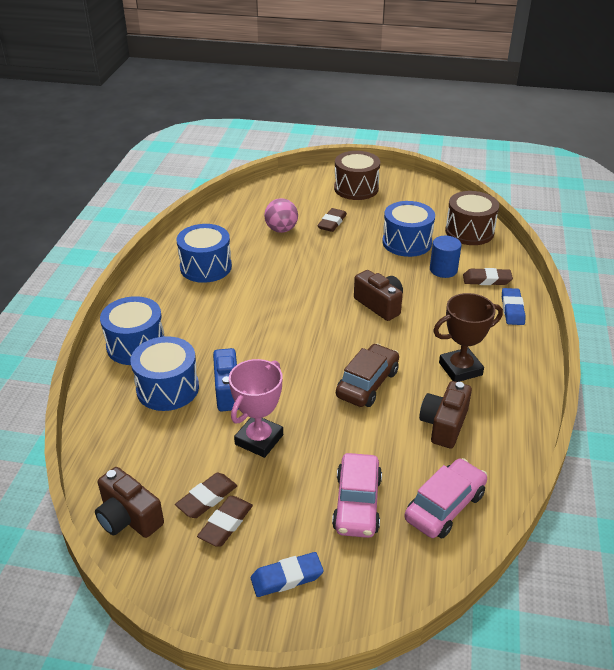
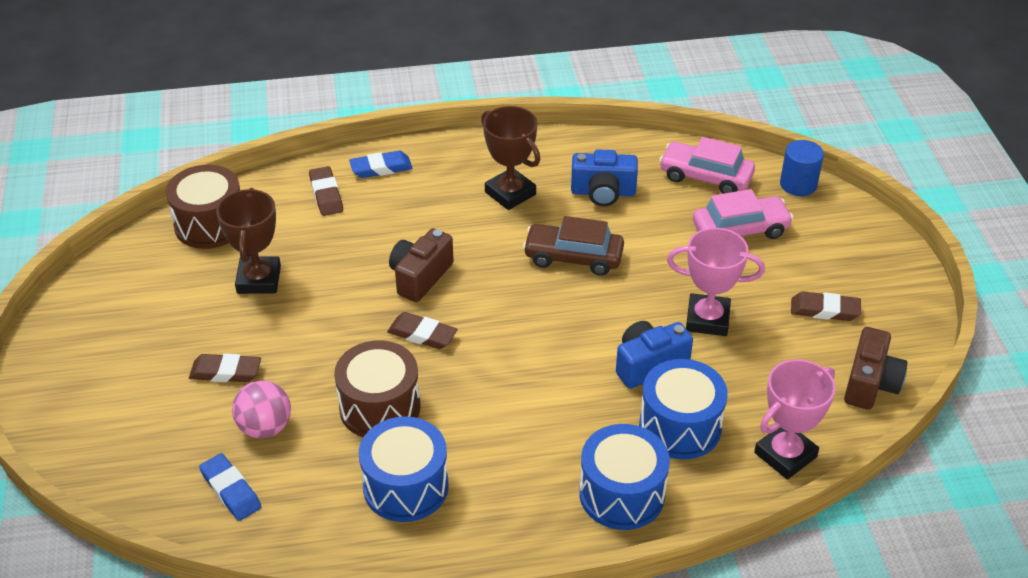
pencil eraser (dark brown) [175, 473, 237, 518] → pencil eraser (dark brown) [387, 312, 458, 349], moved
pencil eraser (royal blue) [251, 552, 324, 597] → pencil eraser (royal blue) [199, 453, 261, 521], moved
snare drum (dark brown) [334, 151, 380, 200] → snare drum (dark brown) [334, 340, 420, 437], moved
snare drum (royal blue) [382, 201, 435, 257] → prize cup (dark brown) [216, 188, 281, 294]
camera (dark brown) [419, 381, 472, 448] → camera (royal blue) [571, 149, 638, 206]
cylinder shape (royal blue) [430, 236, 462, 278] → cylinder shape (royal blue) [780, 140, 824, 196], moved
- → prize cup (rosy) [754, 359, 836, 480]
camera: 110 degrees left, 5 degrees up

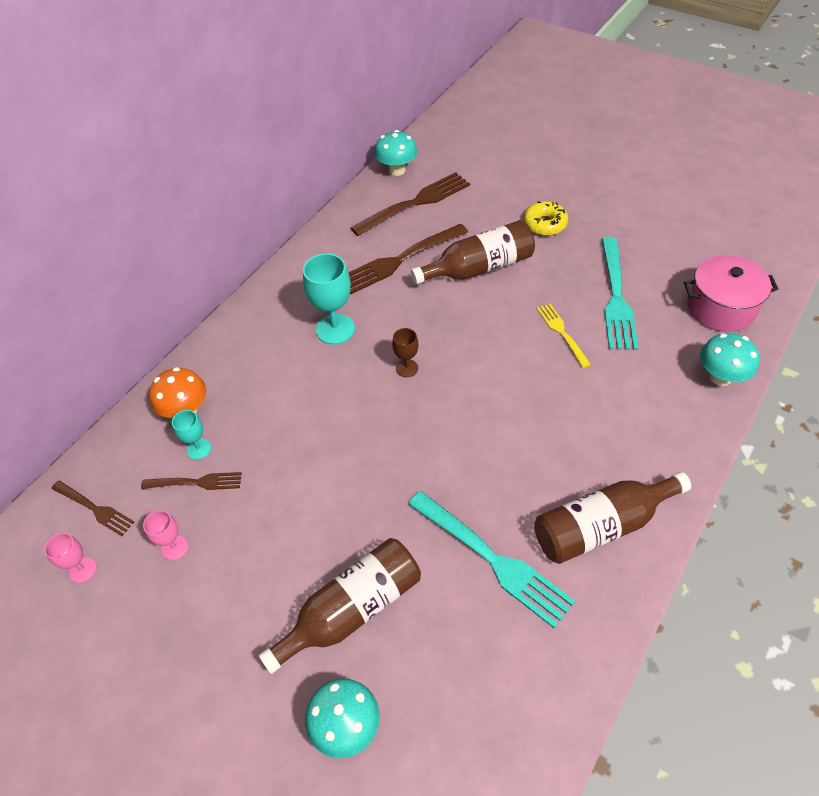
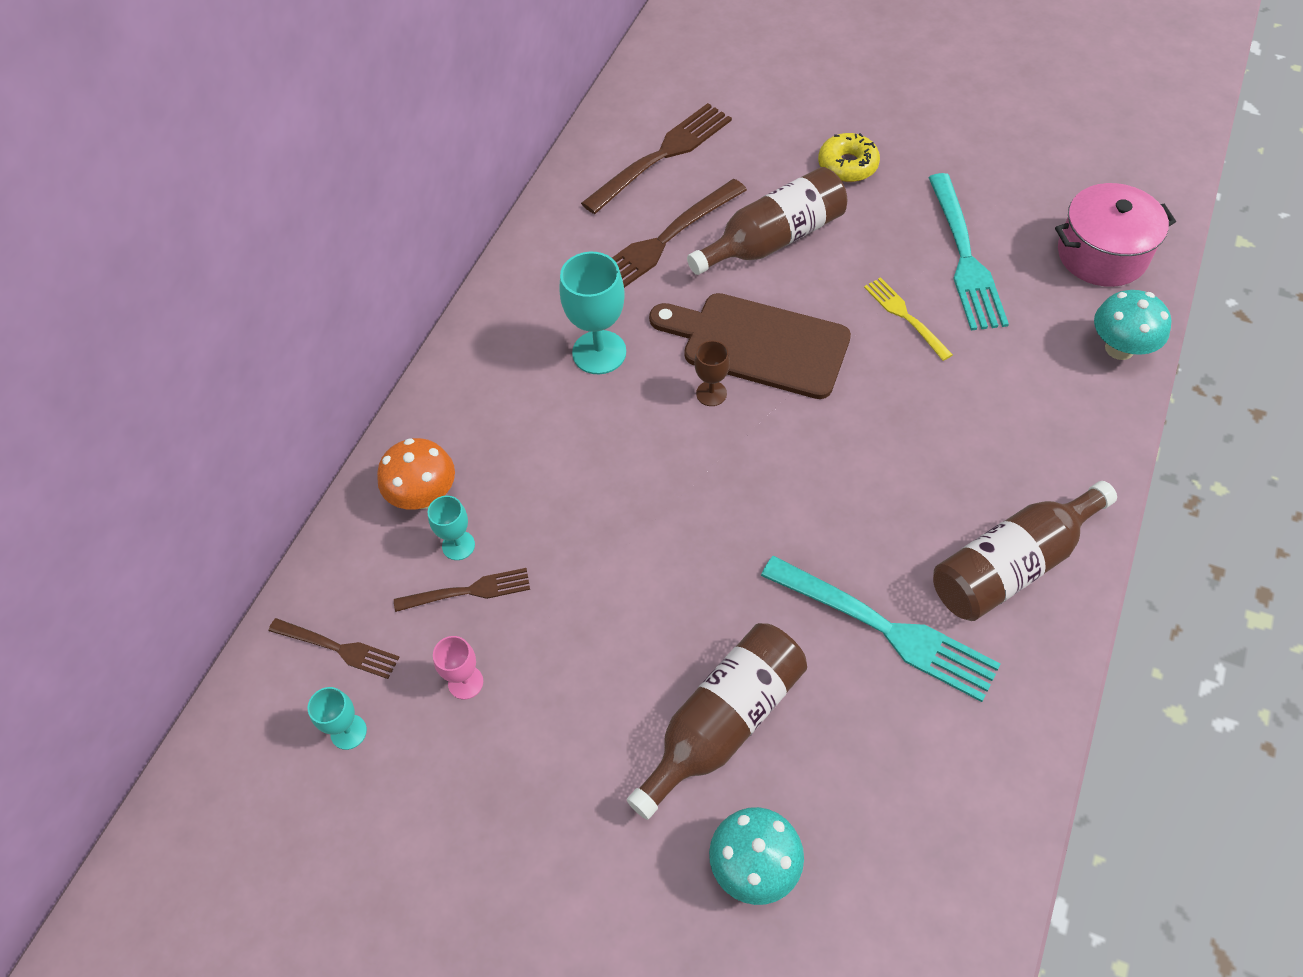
chalice (rosy) [44, 533, 97, 583] → chalice (teal) [308, 687, 367, 750]
mushroom (teal) [375, 130, 418, 176] → -
- → bread board (dark brown) [649, 293, 851, 399]
camera: 10 degrees left, 5 degrees up

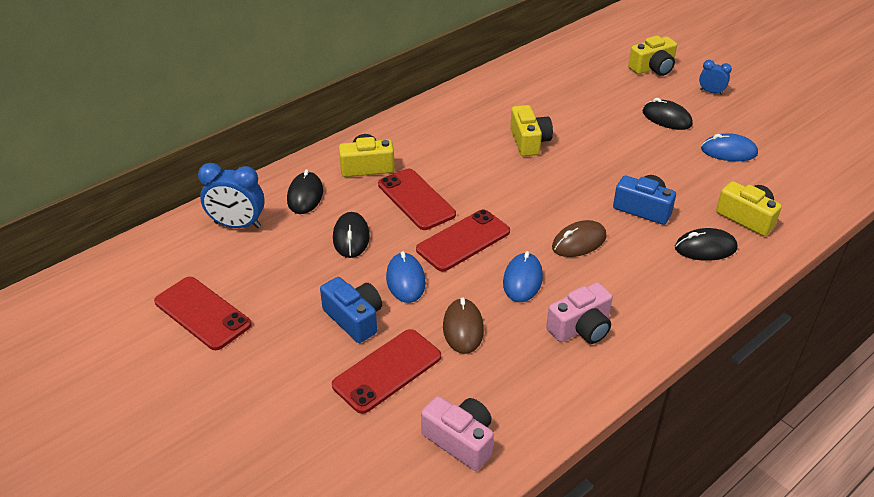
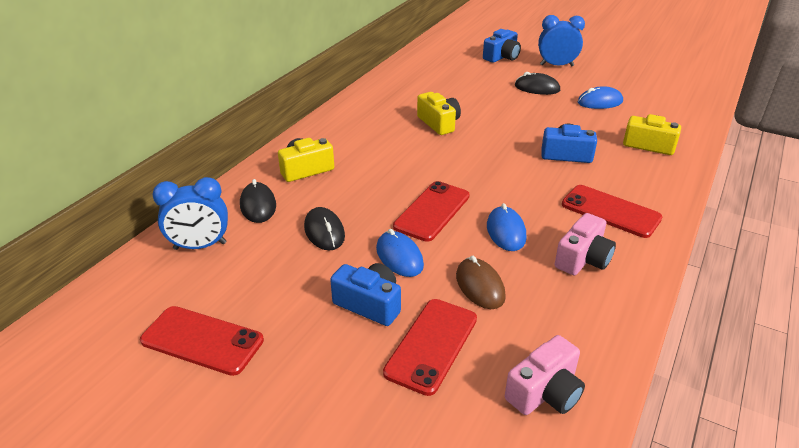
mobile phone (crimson) [378, 169, 456, 230] → mobile phone (crimson) [562, 185, 662, 238], moved
camera (rosy) [421, 396, 494, 471] → camera (rosy) [505, 335, 585, 415], 120 degrees clockwise
computer mouse (dark brown) [552, 220, 606, 257] → -
camera (golden) [628, 36, 677, 76] → camera (royal blue) [483, 29, 521, 63]
computer mouse (jet-black) [675, 228, 737, 261] → -
clock (royal blue) [699, 60, 732, 95] → clock (royal blue) [538, 15, 585, 66], x1.77
camera: 20 degrees left, 5 degrees down

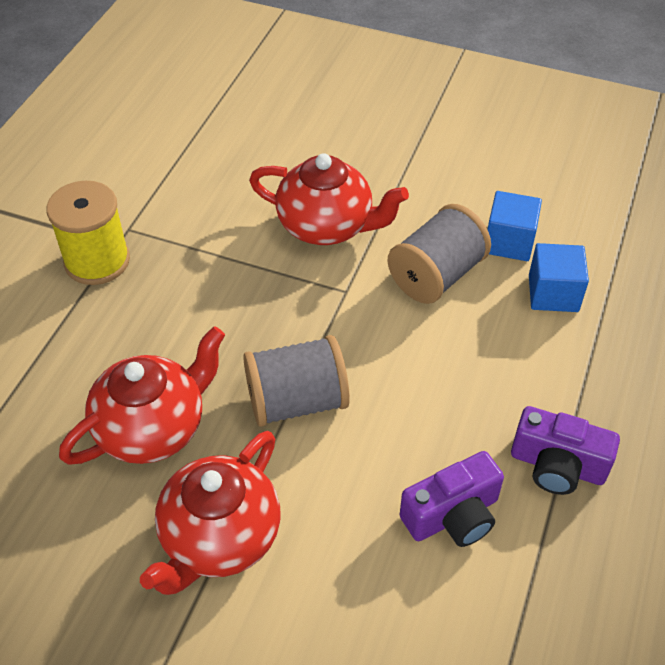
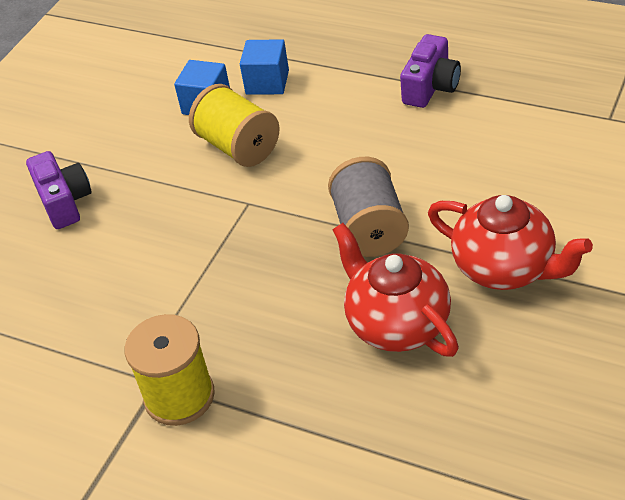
china teapot (crimson) [249, 153, 409, 245] → -
bobbin (gray) [387, 204, 491, 304] → bobbin (golden) [189, 84, 280, 167]
camera (royal purple) [400, 451, 504, 547] → camera (royal purple) [26, 151, 92, 229], moved
camera: 80 degrees left, 5 degrees down

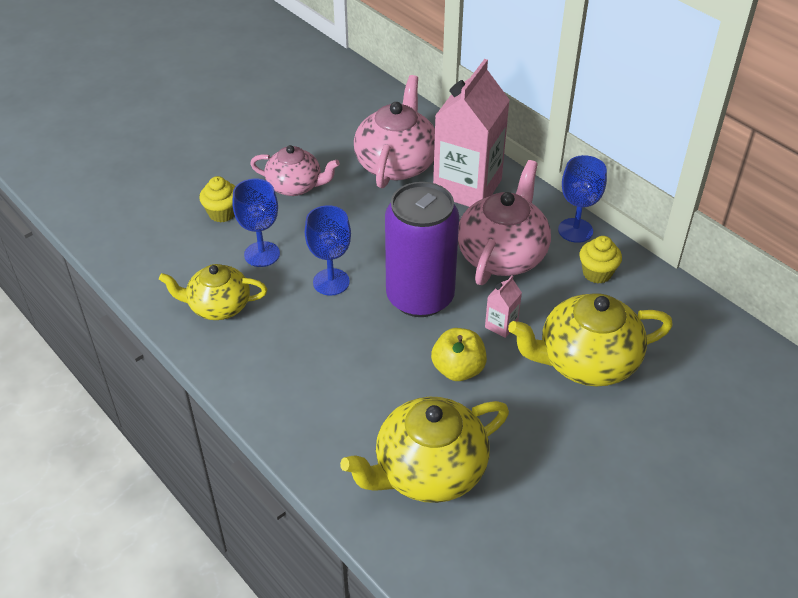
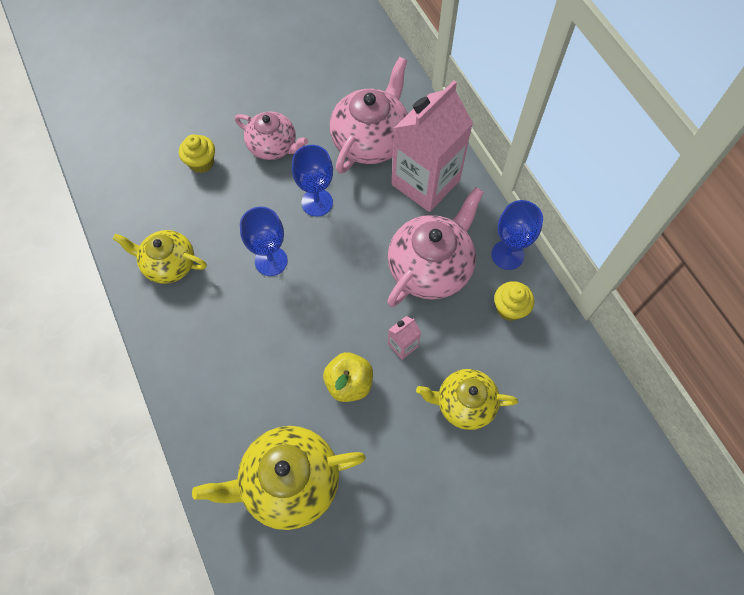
chalice (royal blue) [232, 179, 280, 267] → chalice (royal blue) [292, 145, 333, 217], moved
can (royal purple) [385, 182, 459, 317] → -
china teapot (golden) [508, 293, 673, 386] → china teapot (golden) [416, 369, 518, 430], x0.65
camera: 15 degrees right, 20 degrees up

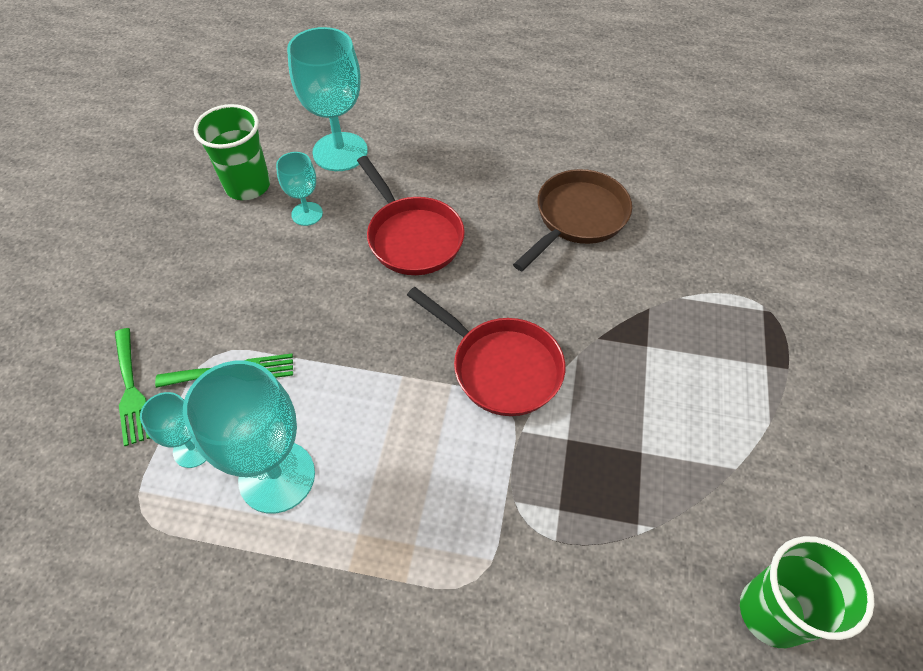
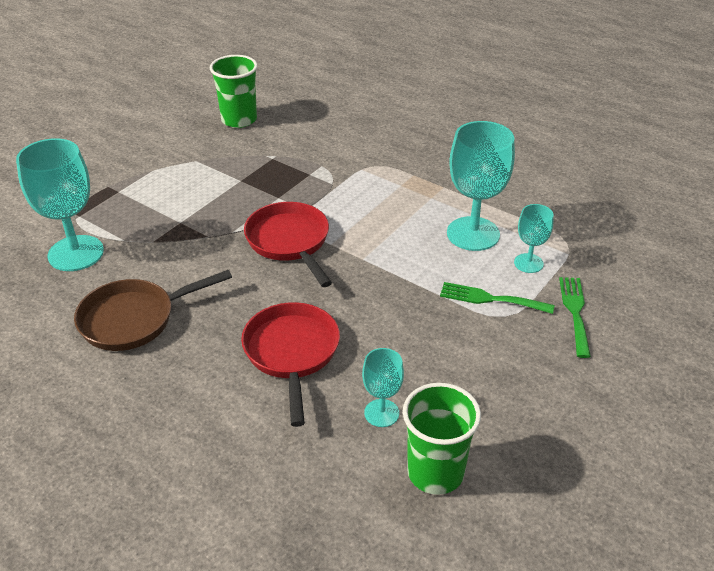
chalice (teal) [287, 27, 368, 171] → chalice (teal) [16, 138, 104, 271], moved
camera: 155 degrees left, 15 degrees down

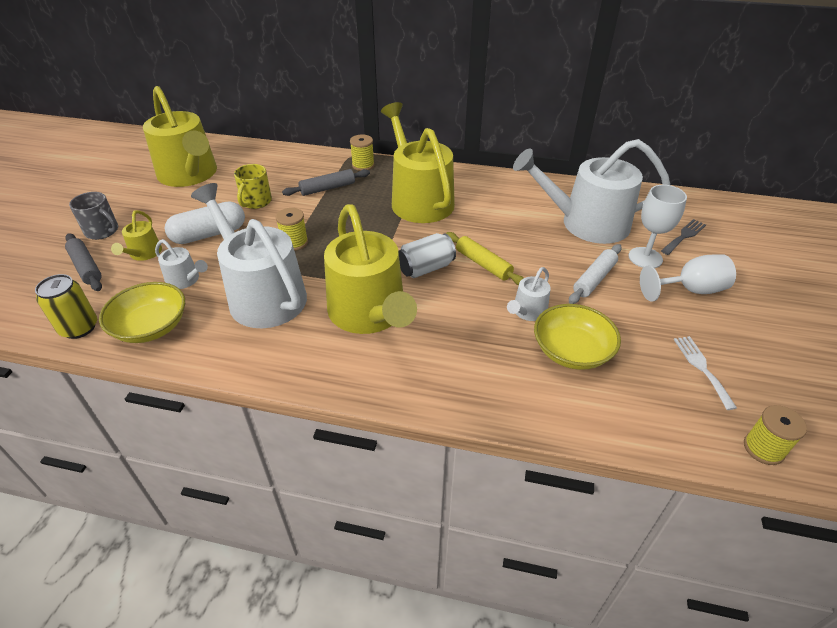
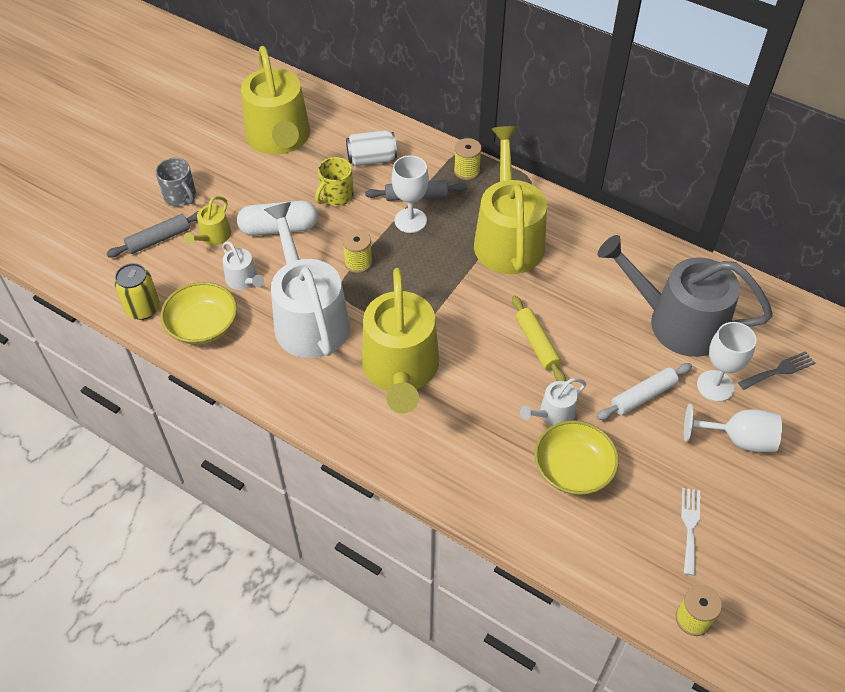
dough roller (gray) [65, 233, 102, 291] → dough roller (gray) [106, 211, 198, 257], 75 degrees clockwise
can (white) [398, 233, 456, 278] → can (white) [346, 130, 397, 166], moved
watering pot (white) [513, 139, 670, 244] → watering pot (gray) [597, 235, 773, 357]
- → chalice (white) [392, 155, 429, 233]
camera: 20 degrees right, 10 degrees up

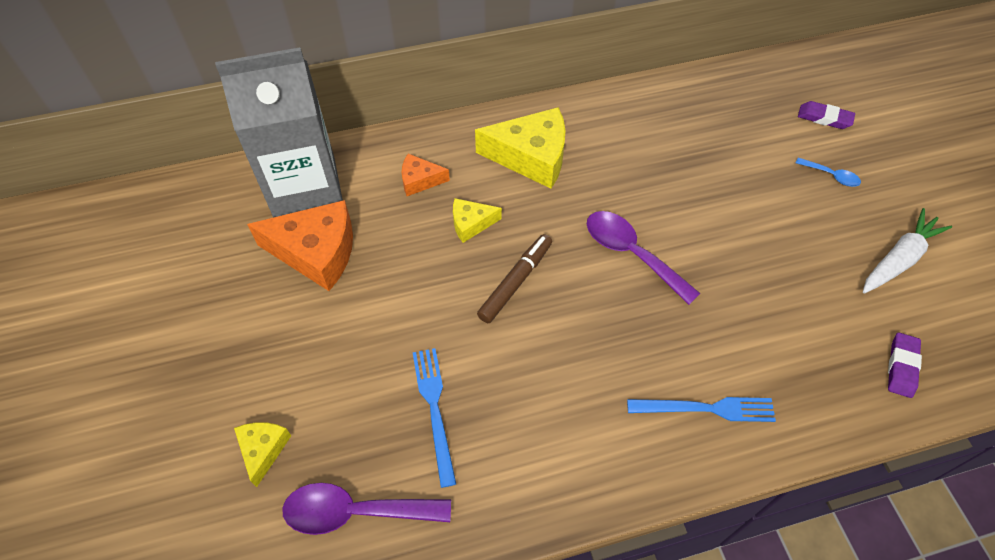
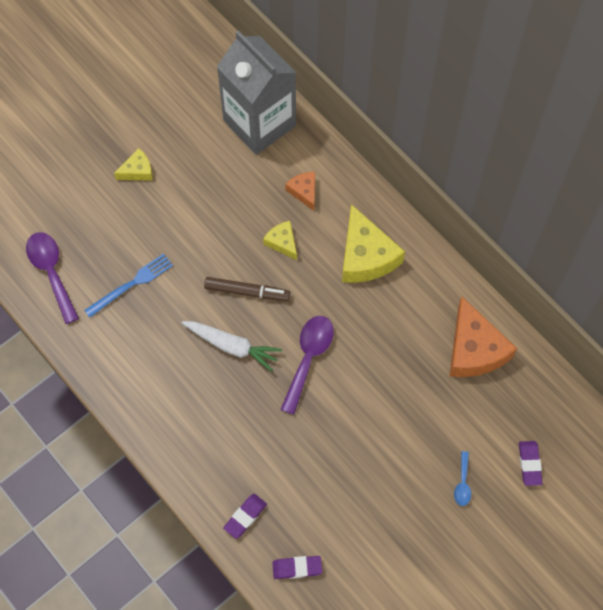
piece of cheese (golden) [234, 422, 291, 487] → piece of cheese (golden) [114, 148, 153, 181], moved
piece of cheese (orange) [247, 200, 353, 291] → piece of cheese (orange) [450, 297, 517, 377], moved
table fork (royal blue) [627, 397, 776, 422] → -
root vegetable (white) [863, 208, 952, 294] → root vegetable (white) [182, 321, 282, 372], moved
- → pencil eraser (royal purple) [223, 494, 267, 539]
camera: 65 degrees right, 10 degrees up

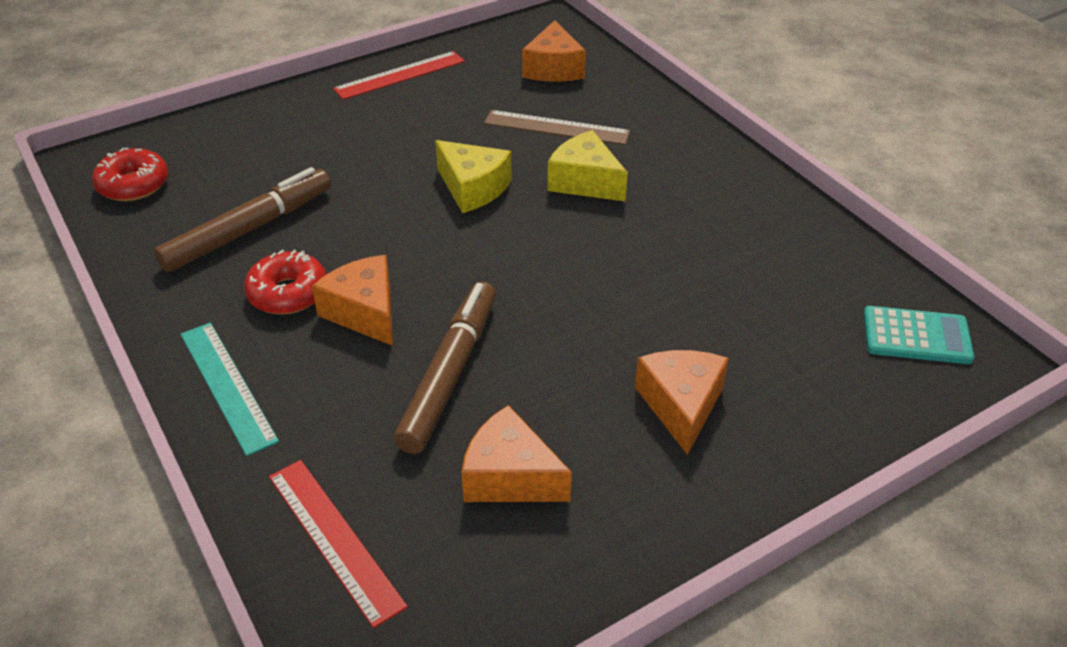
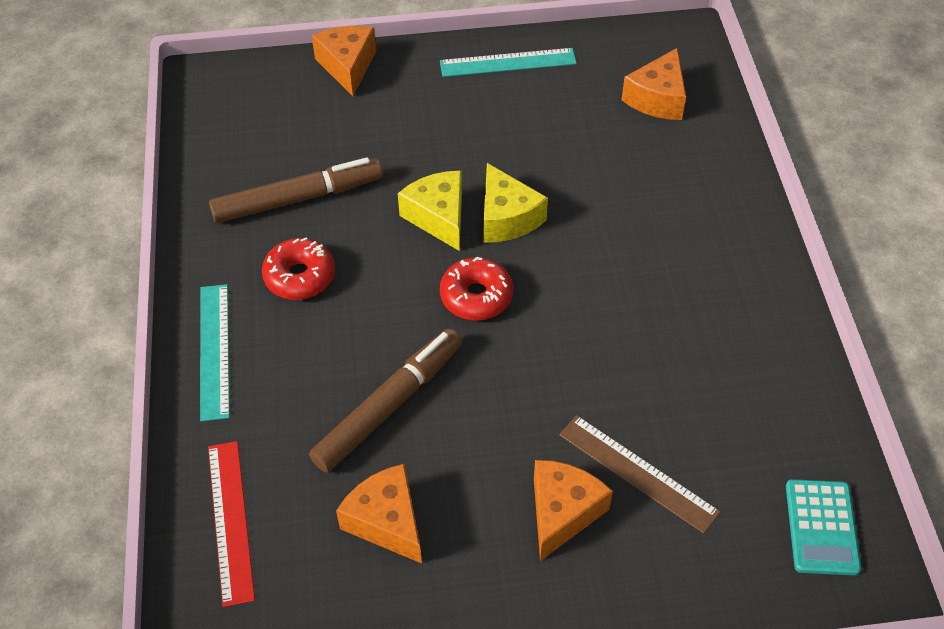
doughnut (crimson) [92, 147, 168, 201] → doughnut (crimson) [440, 257, 513, 320], moved
piece of cheese (orange) [312, 255, 393, 346] → piece of cheese (orange) [312, 26, 376, 96], moved
measuring stick (crimson) [333, 51, 465, 100] → measuring stick (teal) [440, 48, 577, 77]
measuring stick (dark brown) [484, 110, 630, 145] → measuring stick (dark brown) [559, 415, 721, 534], moved
piece of cheese (golden) [548, 130, 628, 202] → piece of cheese (golden) [398, 171, 462, 251], moved
calculator (teal) [863, 306, 974, 364] → calculator (teal) [786, 479, 861, 576], 60 degrees clockwise
camera: 25 degrees right, 10 degrees up

